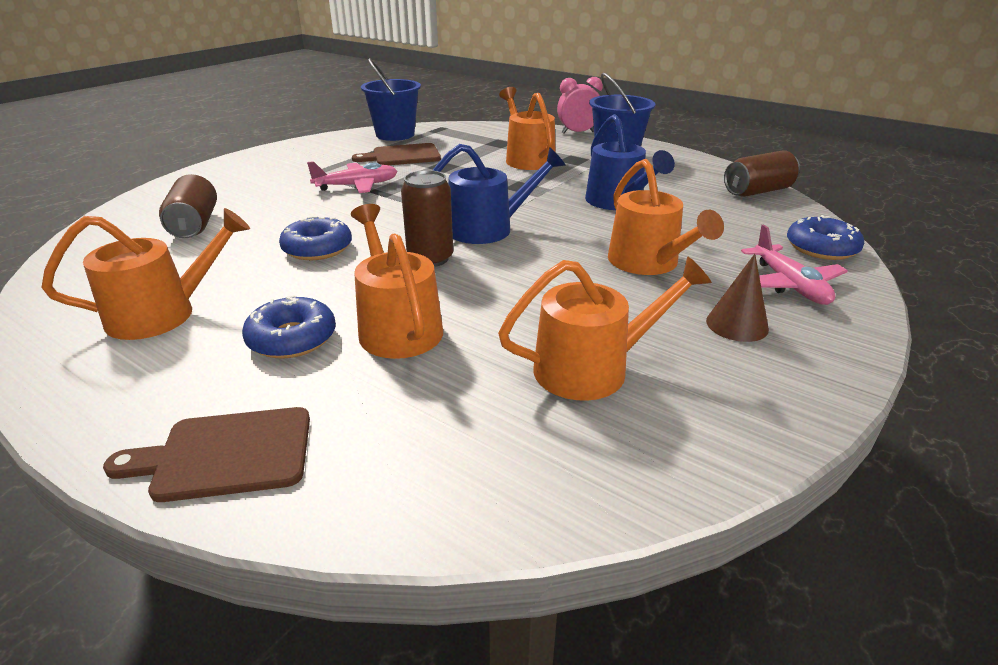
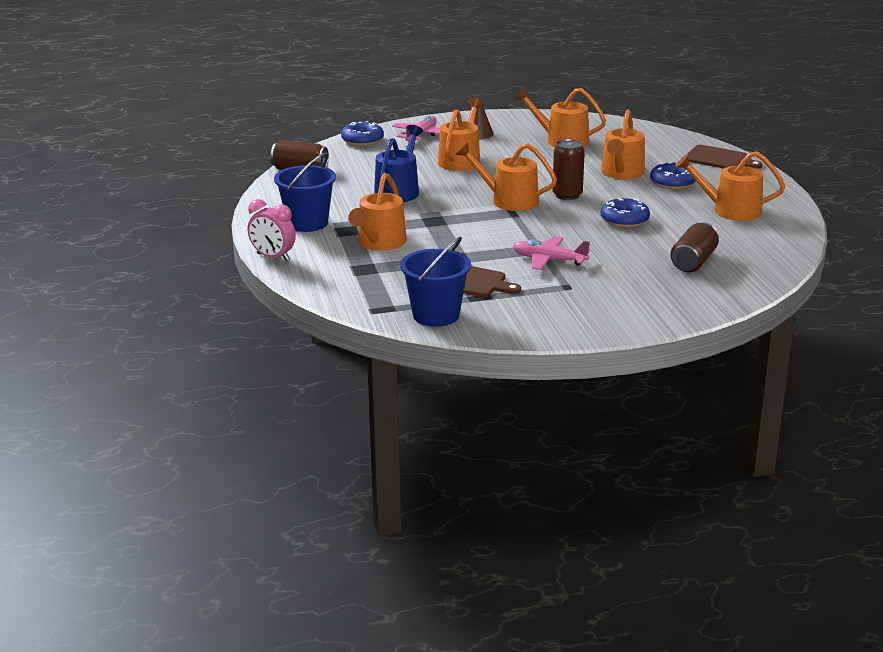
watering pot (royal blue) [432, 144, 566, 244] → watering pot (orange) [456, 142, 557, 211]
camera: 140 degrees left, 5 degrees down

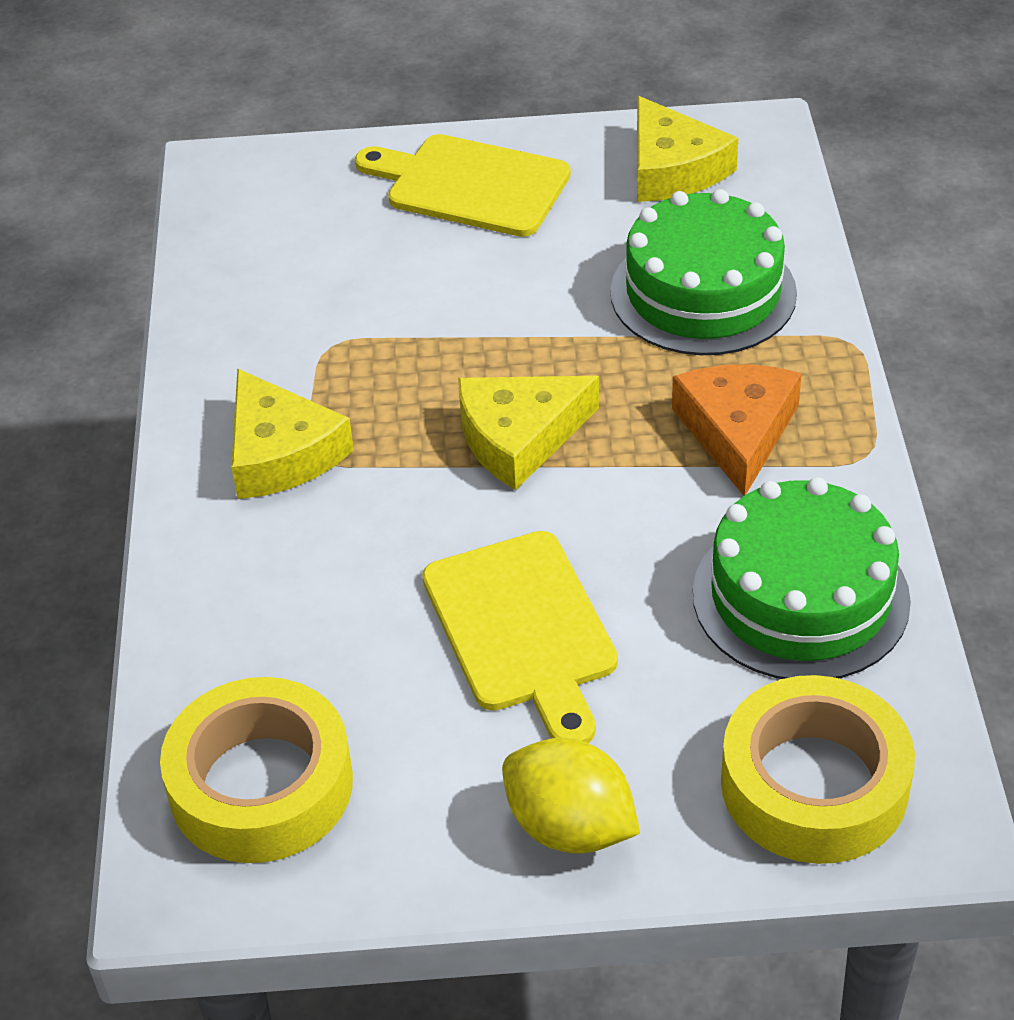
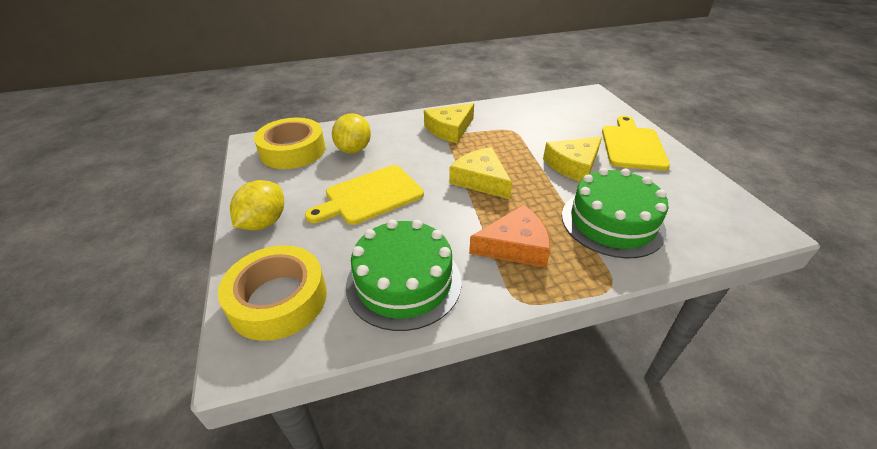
piece of cheese (golden) [637, 96, 739, 202] → piece of cheese (golden) [543, 137, 602, 182], moved
- → citrus fruit (golden) [332, 113, 371, 154]
camera: 75 degrees right, 5 degrees down

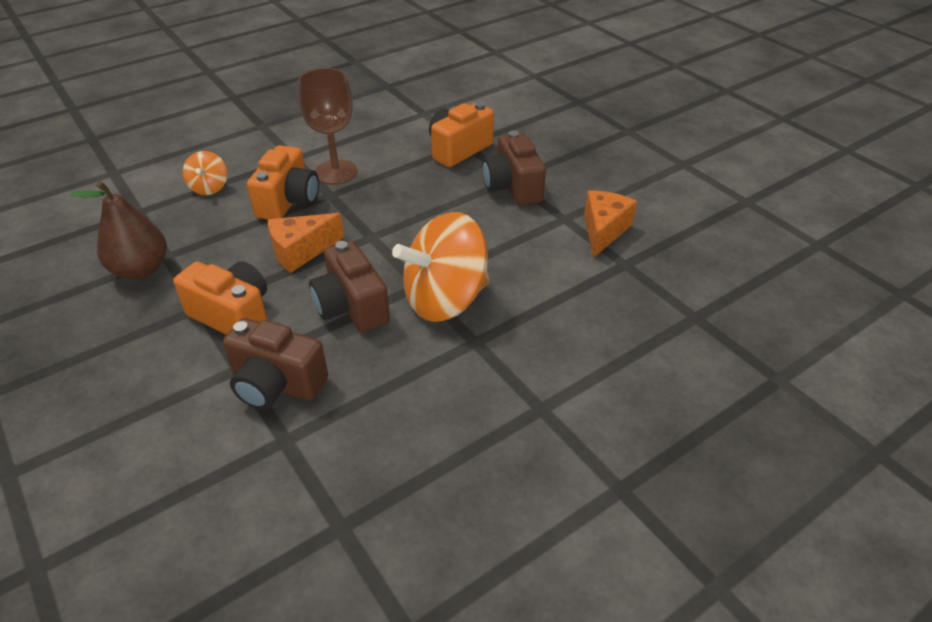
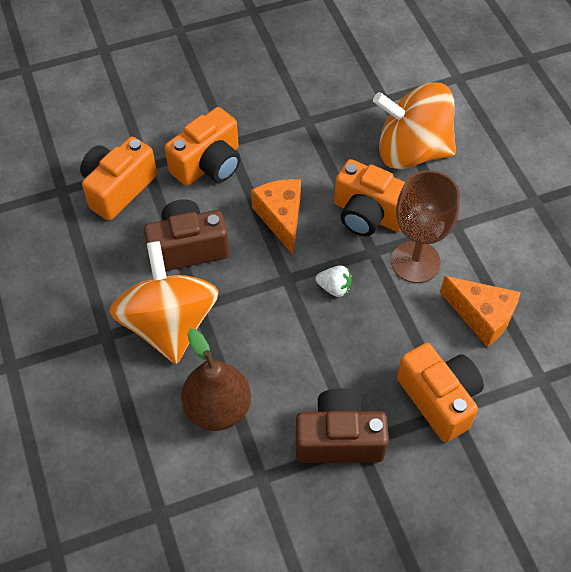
pear fruit (dark brown) [70, 181, 167, 279] → pear fruit (dark brown) [181, 329, 251, 431], moved
whirligig (orange) [183, 151, 227, 195] → whirligig (orange) [373, 82, 456, 169], x2.10
camera (dark brown) [223, 318, 328, 410] → camera (orange) [80, 137, 157, 221]
piece of cheese (orange) [584, 190, 637, 258] → piece of cheese (orange) [440, 276, 520, 347], moved
- → toy strawberry (white) [315, 265, 352, 297]
camera: 105 degrees right, 15 degrees up

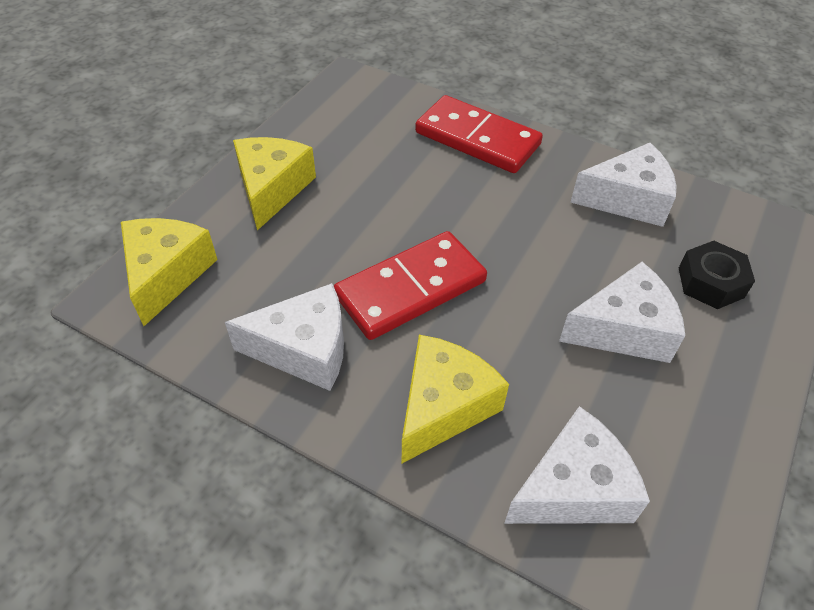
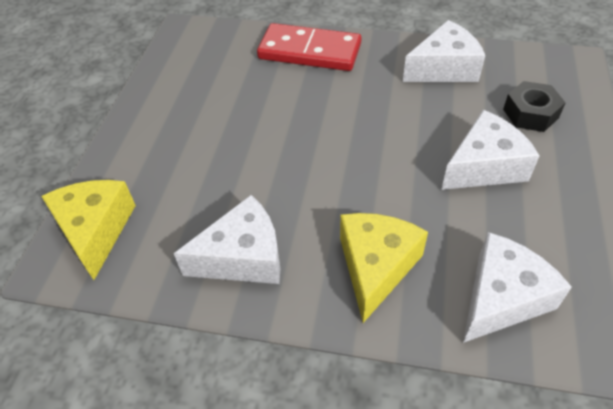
piece of cheese (golden) [233, 137, 316, 230] → -
domino piece (crimson) [334, 231, 487, 340] → -
camera: 15 degrees left, 0 degrees up

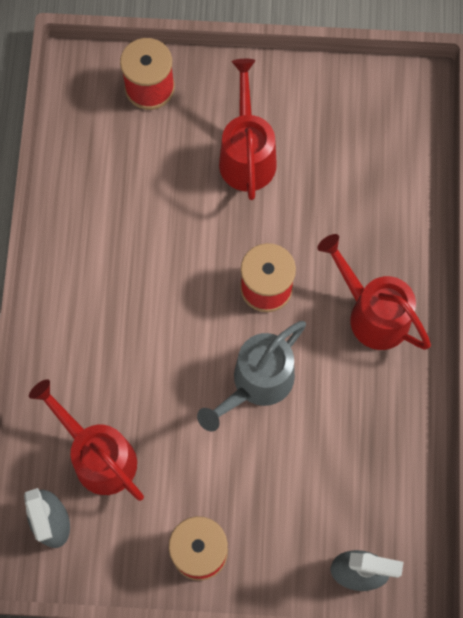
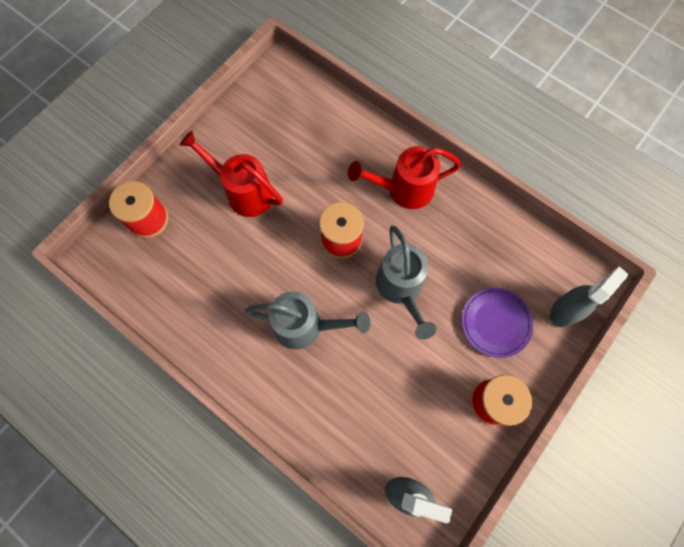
watering pot (crimson) [29, 379, 144, 501] → -
- → watering pot (gray) [245, 292, 370, 350]
- → plate (royal purple) [462, 288, 533, 358]
camera: 55 degrees left, 0 degrees up

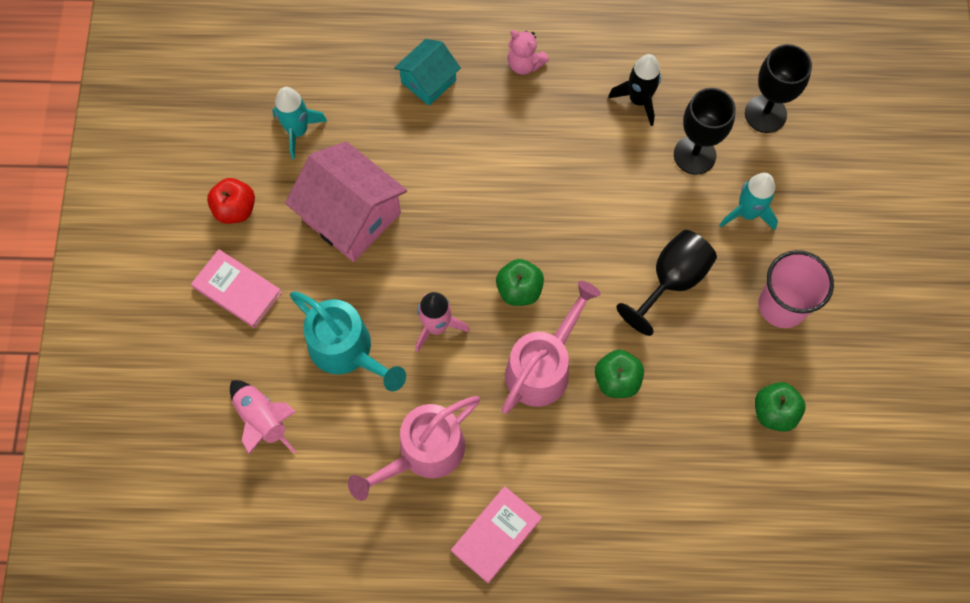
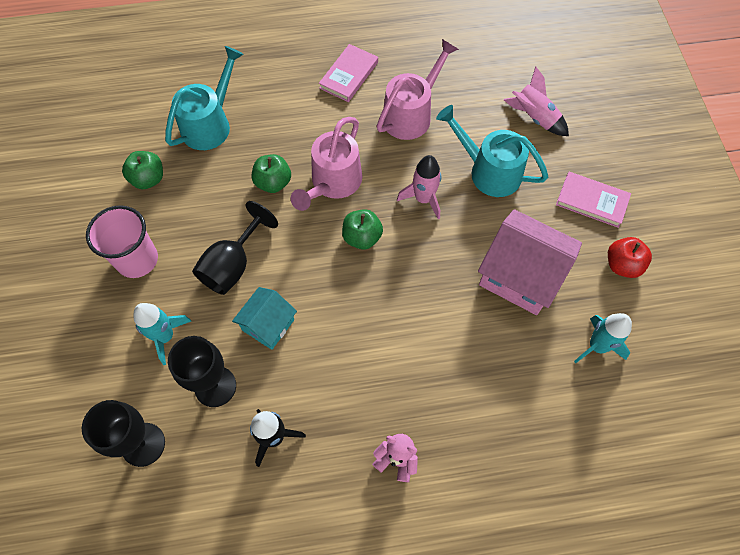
house (teal) [394, 39, 461, 106] → house (teal) [232, 287, 297, 350], moved
- → watering pot (teal) [165, 46, 244, 150]
camera: 170 degrees right, 5 degrees down

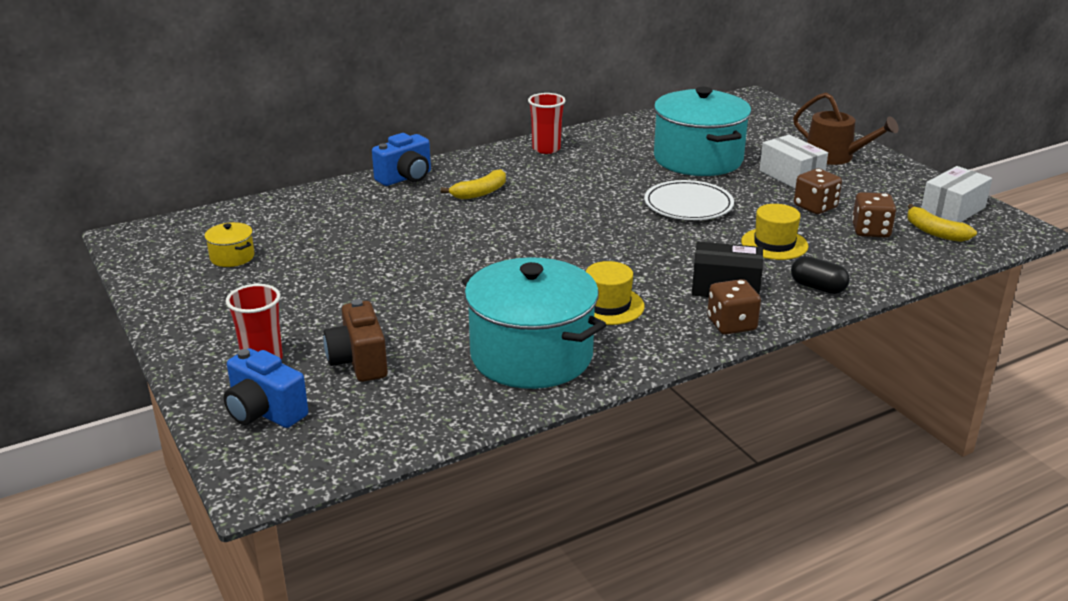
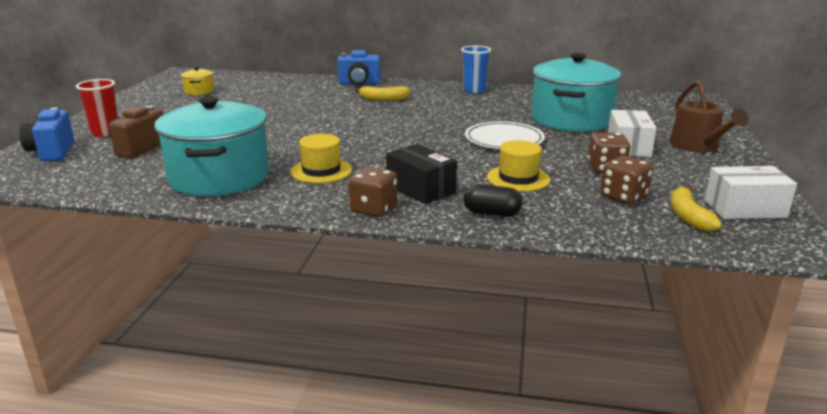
cup (crimson) [528, 93, 566, 154] → cup (royal blue) [461, 46, 491, 93]
pill (jet-black) [791, 256, 850, 294] → pill (jet-black) [464, 184, 522, 217], 60 degrees counterclockwise
camera: 40 degrees right, 5 degrees down

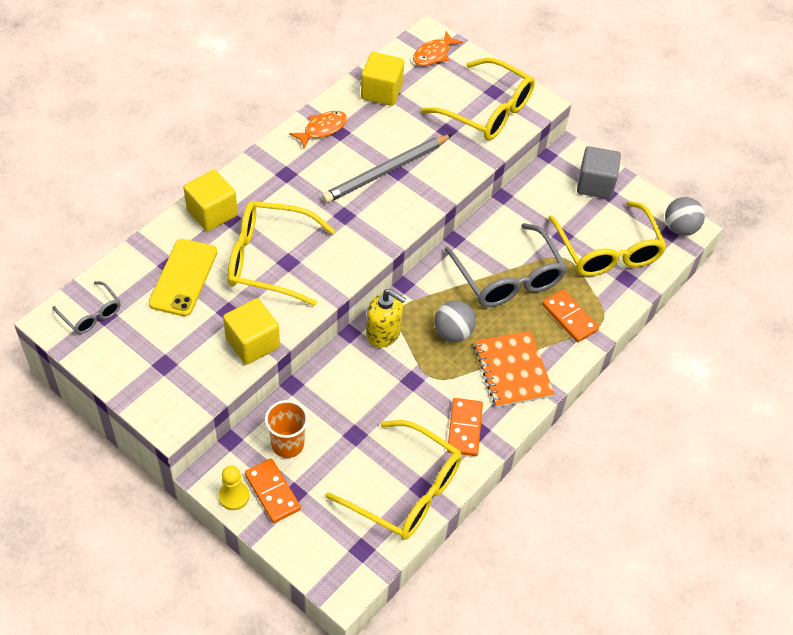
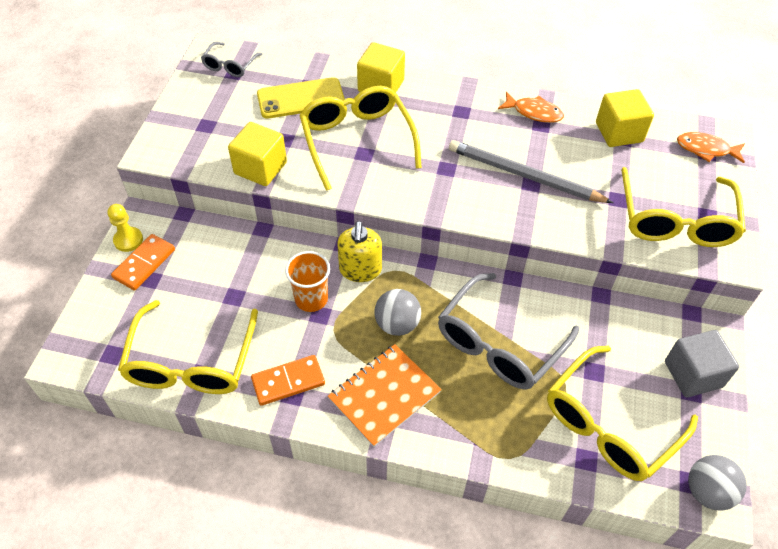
cup (orange) [265, 400, 308, 458] → cup (orange) [285, 251, 330, 312], moved
domino piece (orange) [542, 289, 599, 343] → -
camera: 65 degrees right, 0 degrees up

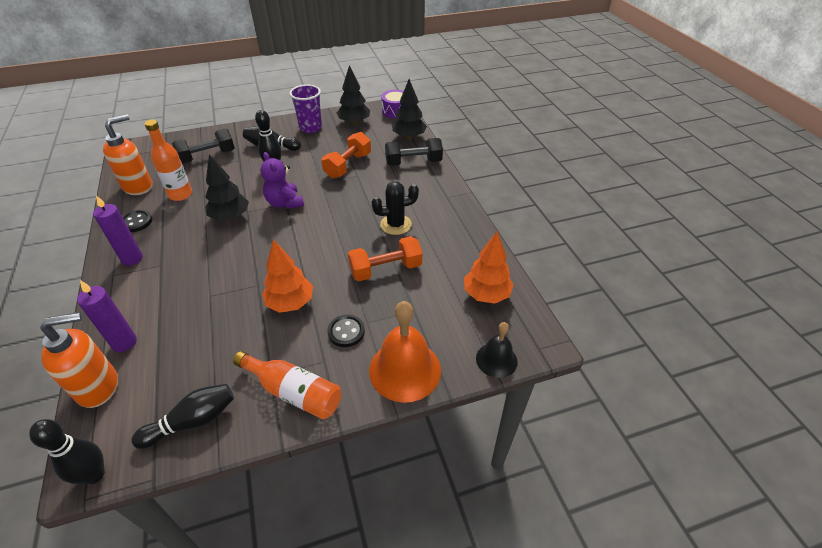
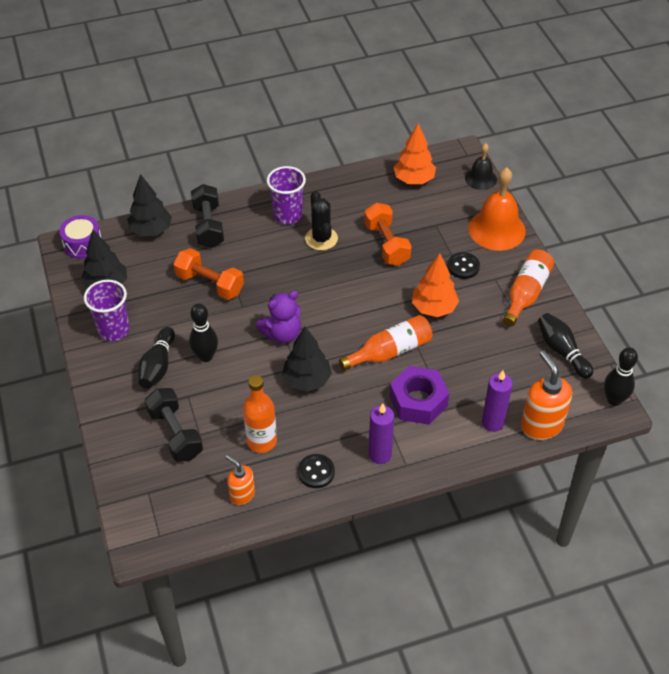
pump bottle (orange) [103, 114, 152, 195] → pump bottle (orange) [226, 455, 255, 505], x0.59
- → cup (royal purple) [267, 166, 306, 224]
- → bottle (orange) [339, 315, 433, 371]
- → nut (royal purple) [390, 366, 449, 425]
camera: 90 degrees left, 5 degrees up

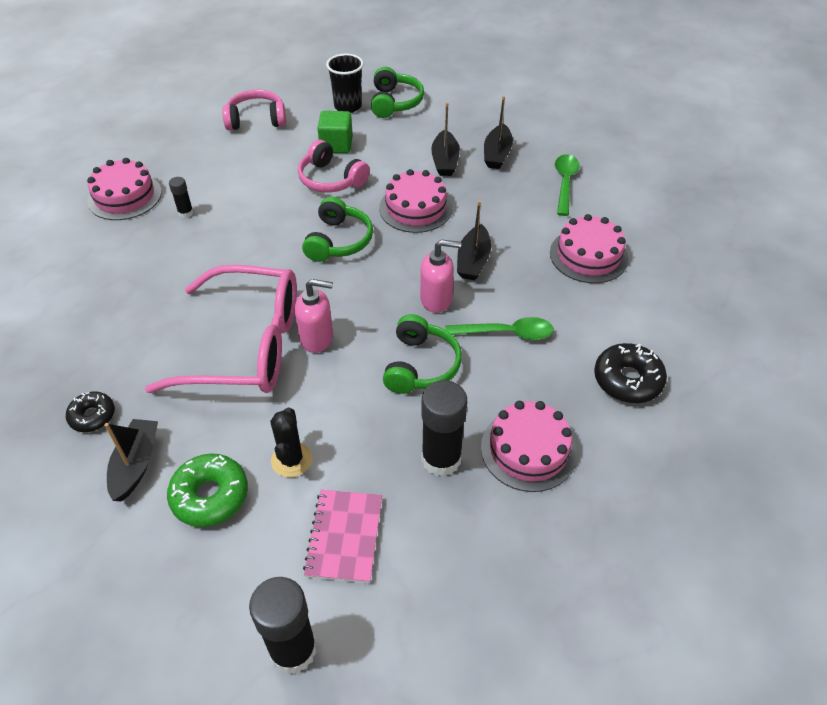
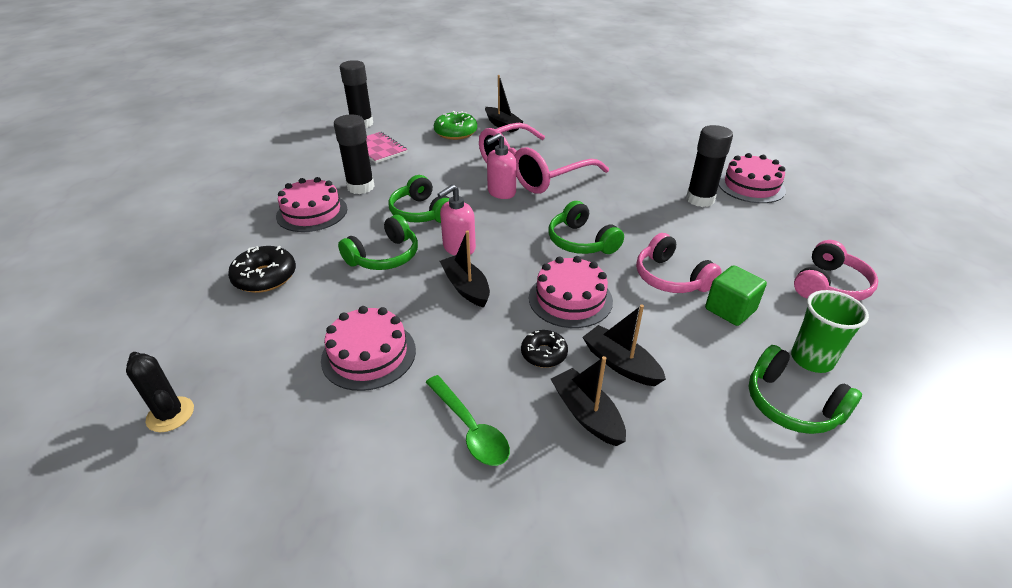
doughnut (jet-black) [66, 392, 115, 432] → doughnut (jet-black) [521, 330, 568, 368], moved
glue (jet-black) [169, 177, 194, 218] → glue (jet-black) [686, 125, 733, 207], x2.03
cactus (jet-black) [270, 408, 312, 478] → cactus (jet-black) [126, 352, 194, 432], moved
headphones (rosy) [298, 140, 370, 193] → headphones (rosy) [636, 233, 722, 293], 120 degrees counterclockwise
cup (jet-black) [326, 54, 364, 113] → cup (emerald) [791, 290, 869, 373]
spoon (emerald) [445, 317, 554, 340] → headphones (emerald) [338, 215, 418, 270]
camera: 135 degrees right, 10 degrees down

